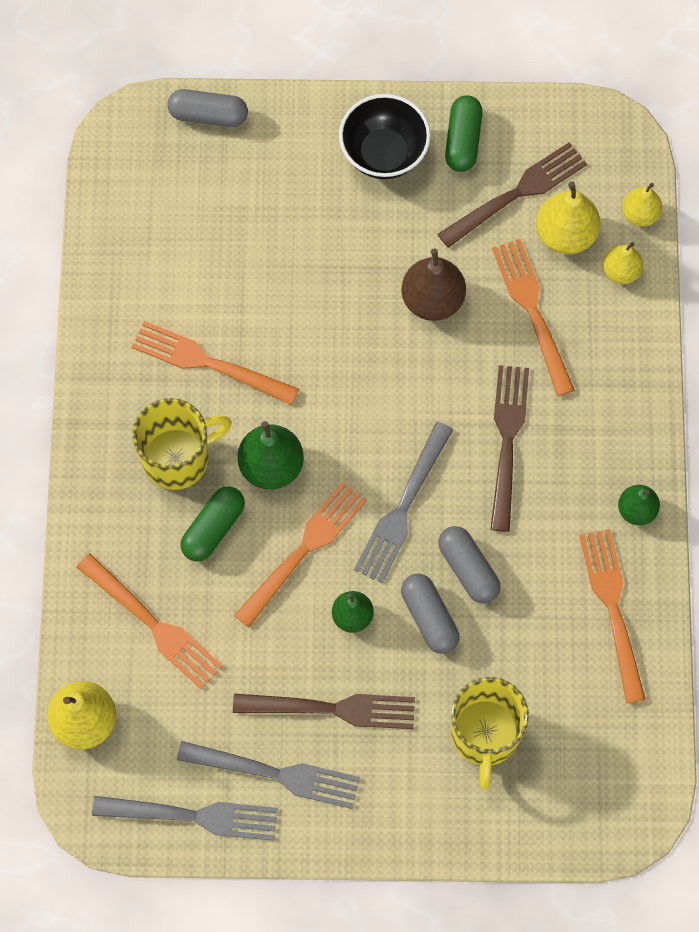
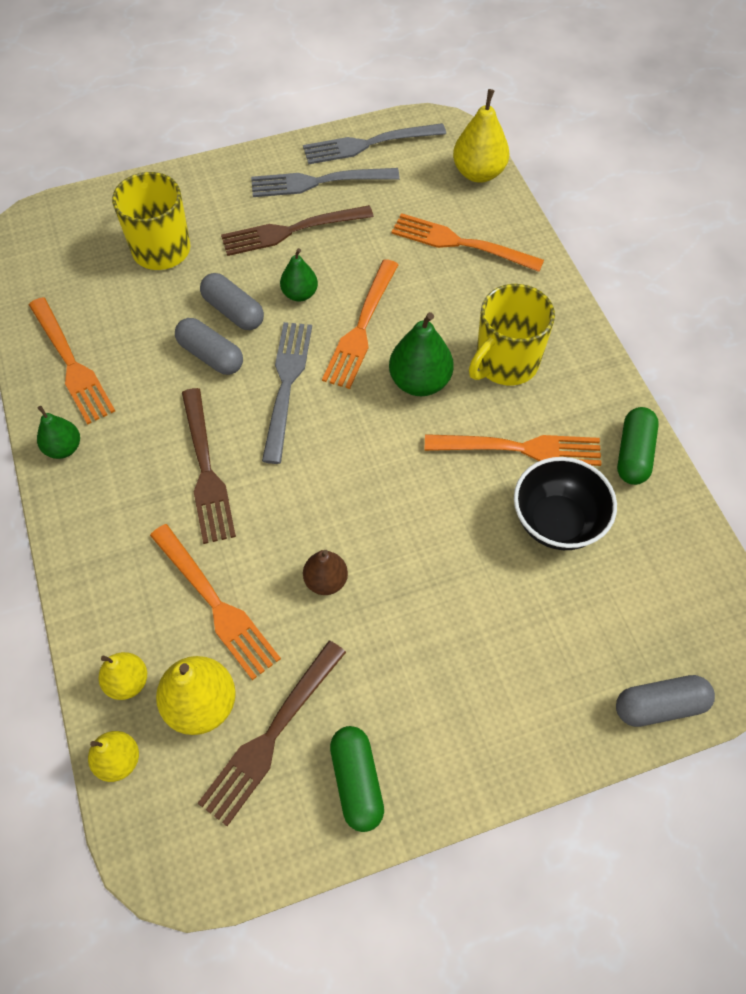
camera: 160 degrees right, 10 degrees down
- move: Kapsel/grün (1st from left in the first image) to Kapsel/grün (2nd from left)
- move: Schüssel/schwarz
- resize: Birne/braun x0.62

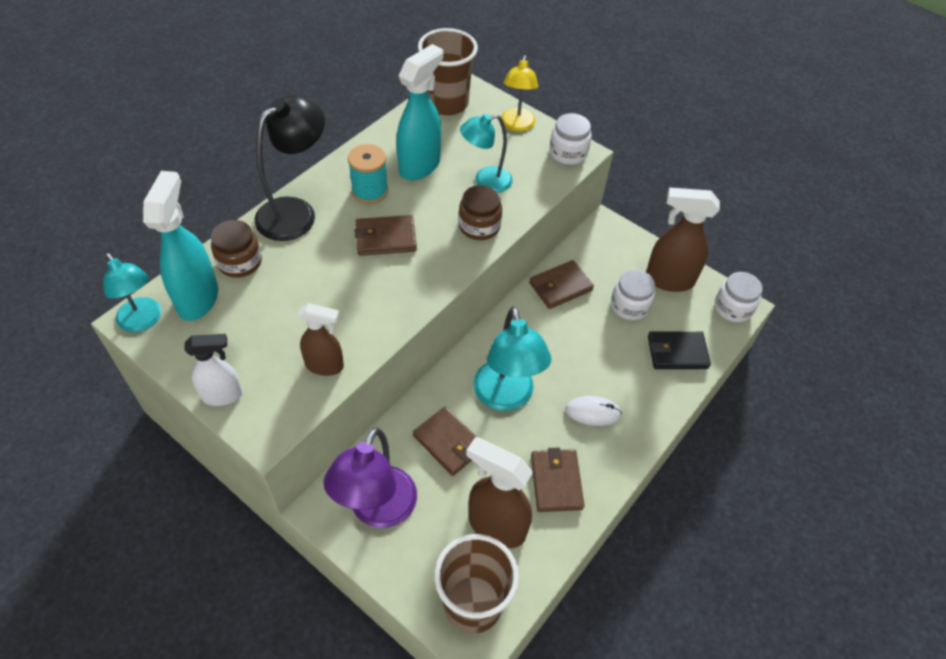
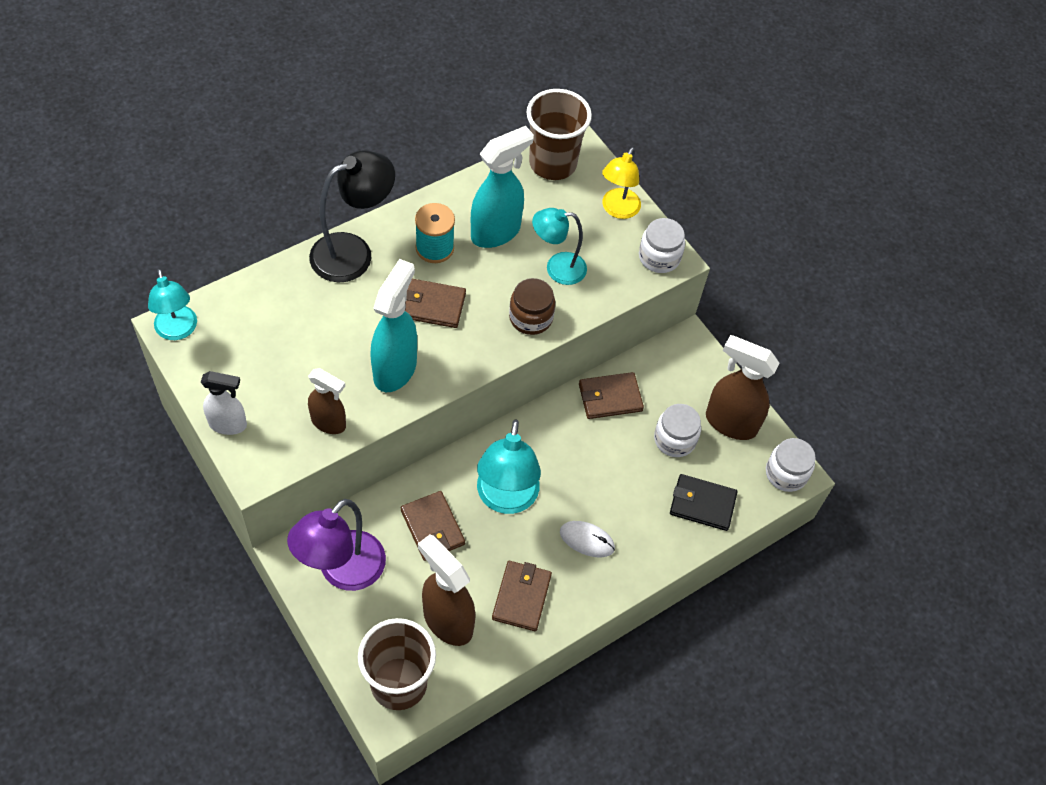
camera: 15 degrees right, 5 degrees up
- delete: Einmachglas/braun (1st from left)
- move: Sprühflasche/türkis (1st from left)

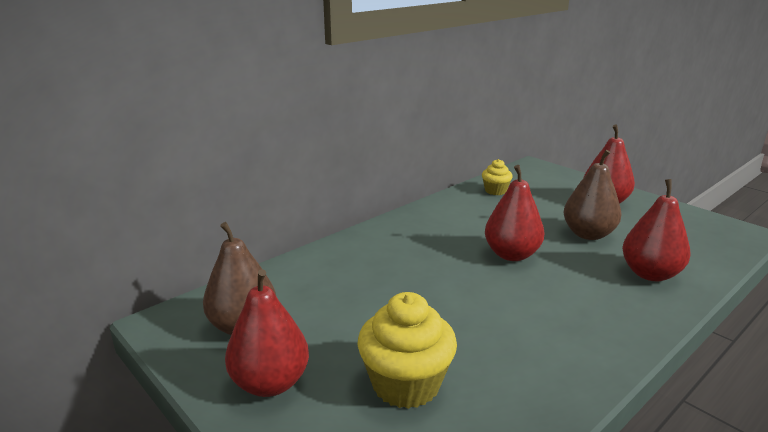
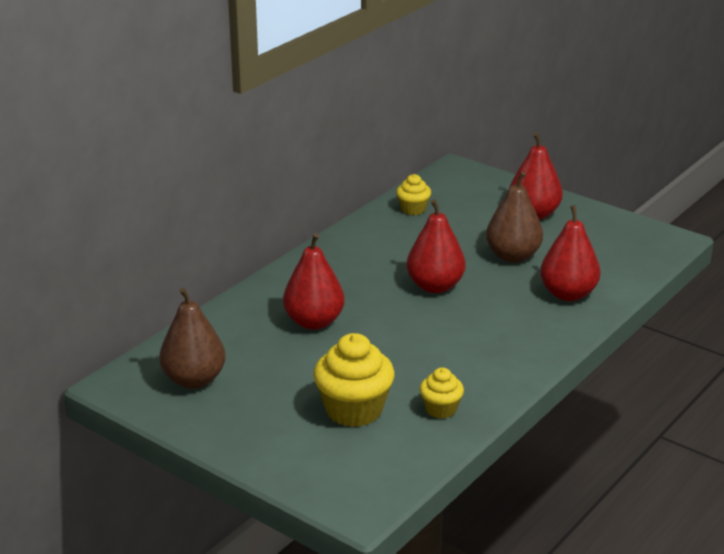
camera: 10 degrees left, 5 degrees up
- insert: Muffin/gelb (3rd from left)
- move: Birne/rot (1st from left)

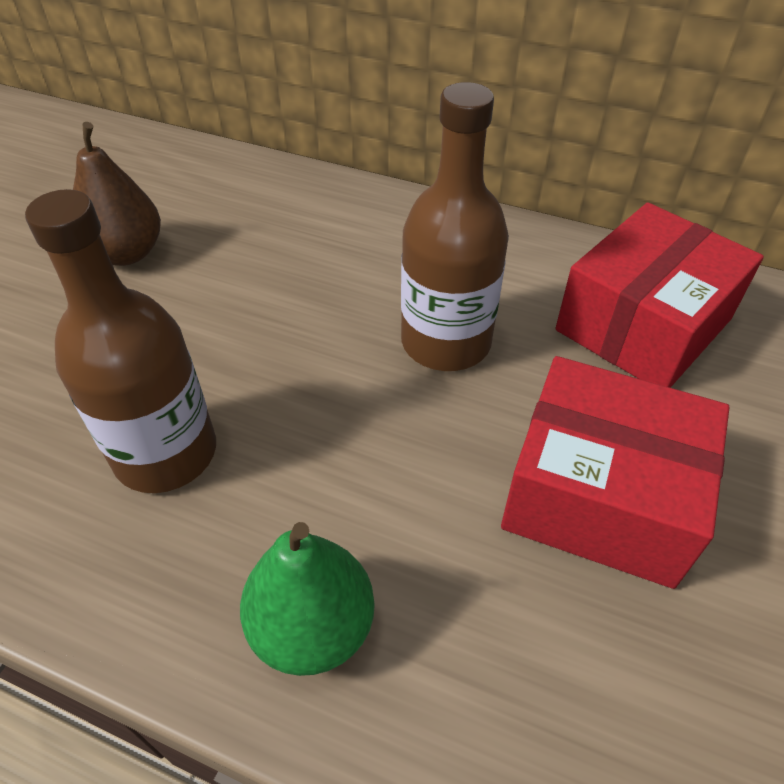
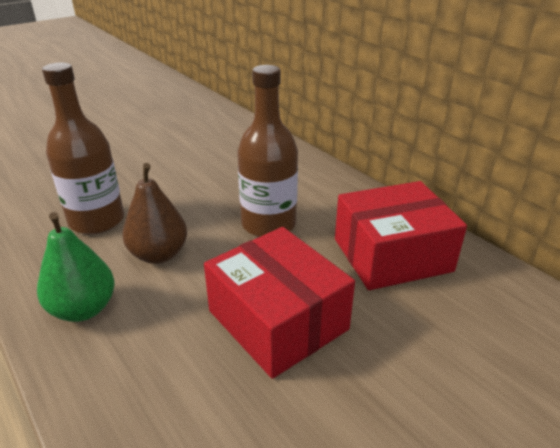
camera: 30 degrees right, 15 degrees down
- move: Birne/braun

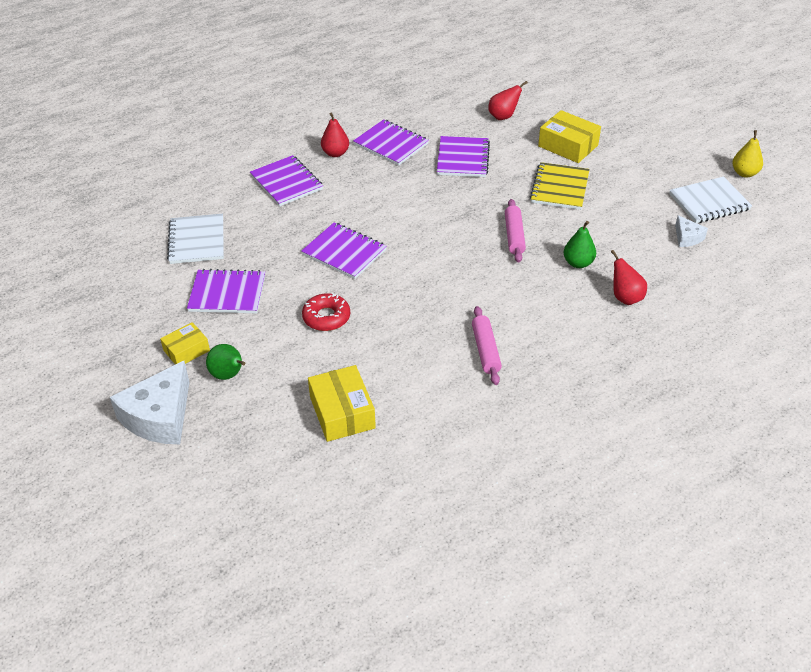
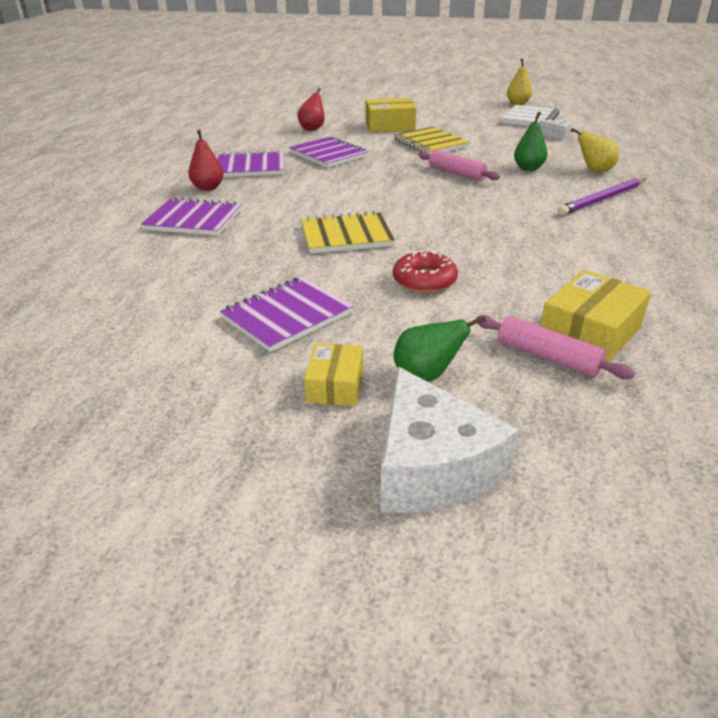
camera: 45 degrees left, 10 degrees down
- delete: Notizbuch/weiß (1st from left)
- insert: Bleistift/lila
- move: Nudelholz/rosa (1st from left in the first image) to Nudelholz/rosa (2nd from left)
- recolor: Notizbuch/lila (3rd from left) to Notizbuch/gelb (1st from left)
- recolor: Birne/rot (3rd from left) to Birne/gelb (2nd from left)
- rotate: Schachtel/gelb (2nd from left in the first image) 75 degrees counterclockwise

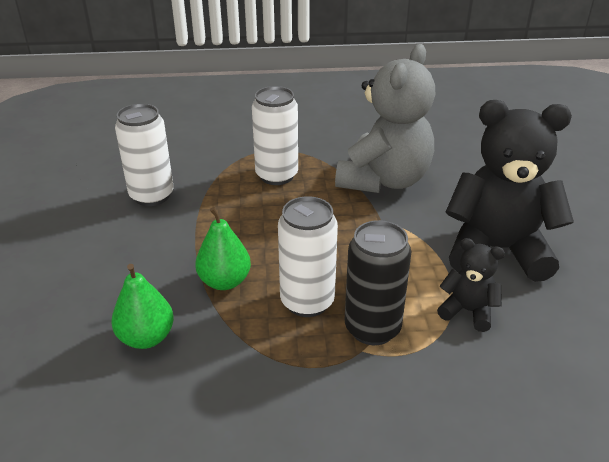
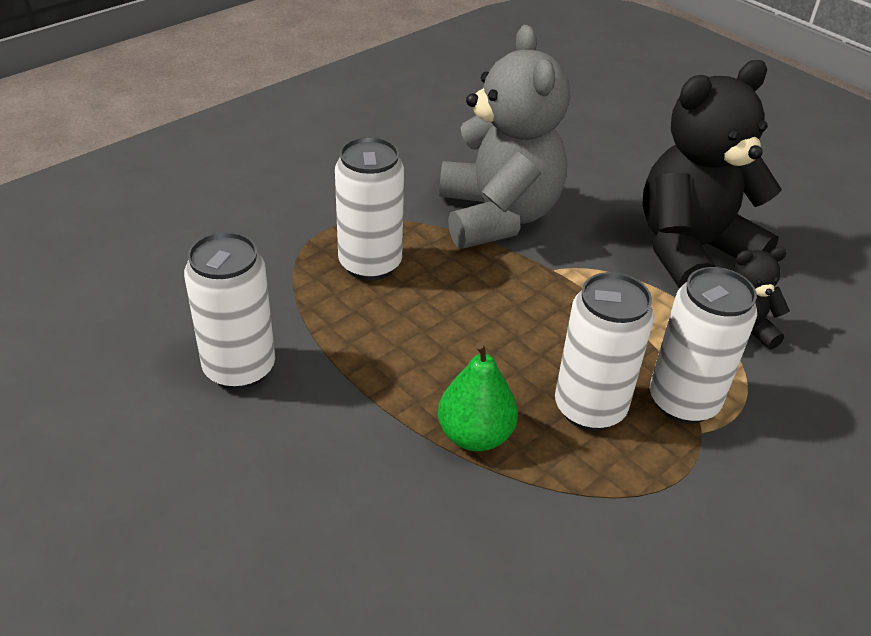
camera: 40 degrees left, 5 degrees up
- delete: Birne/grün (1st from left)
- recolor: Dose/schwarz to Dose/weiß (4th from left)

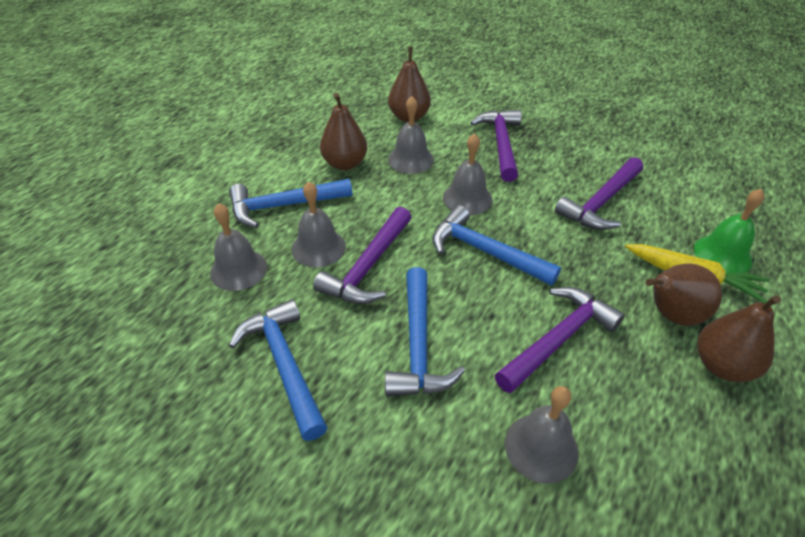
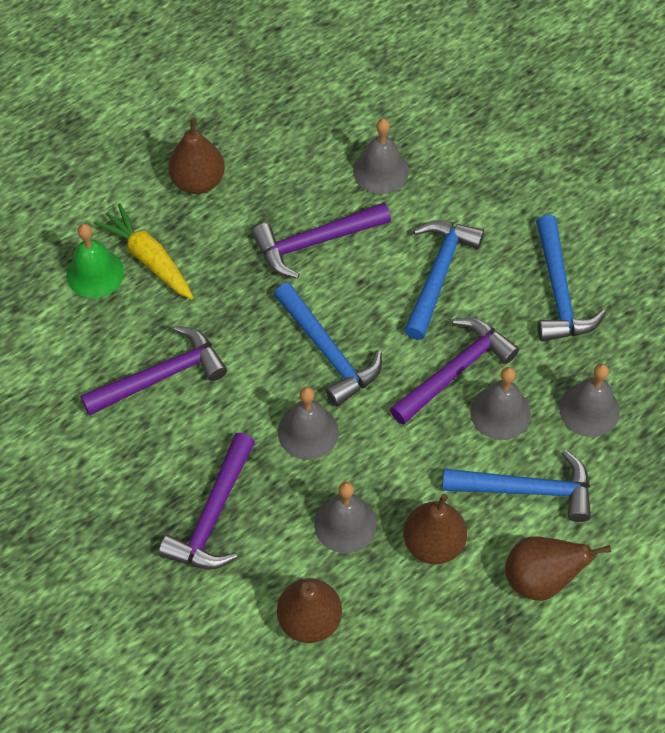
camera: 160 degrees left, 15 degrees up
- move: Birne/braun (3rd from left in the first image) to Birne/braun (4th from left)

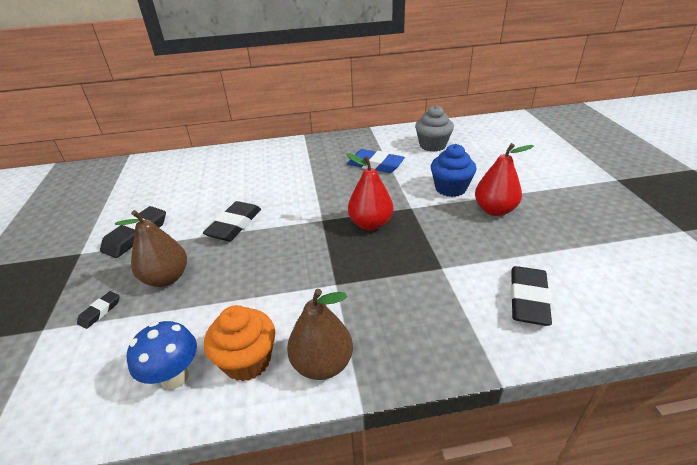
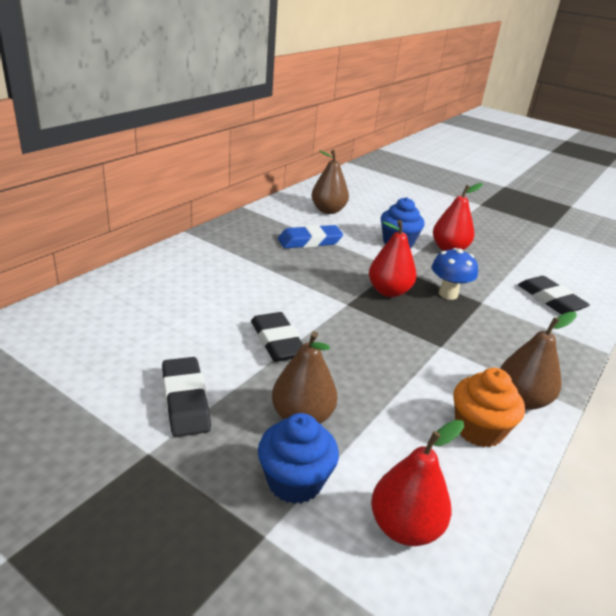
camera: 50 degrees left, 5 degrees down
- insert: Birne/rot (2nd from left)
- move: Pilz/blau
- replace: Radiergummi/schwarz (1st from left) to Muffin/blau (1st from left)
- replace: Muffin/grau to Birne/braun (2nd from left)

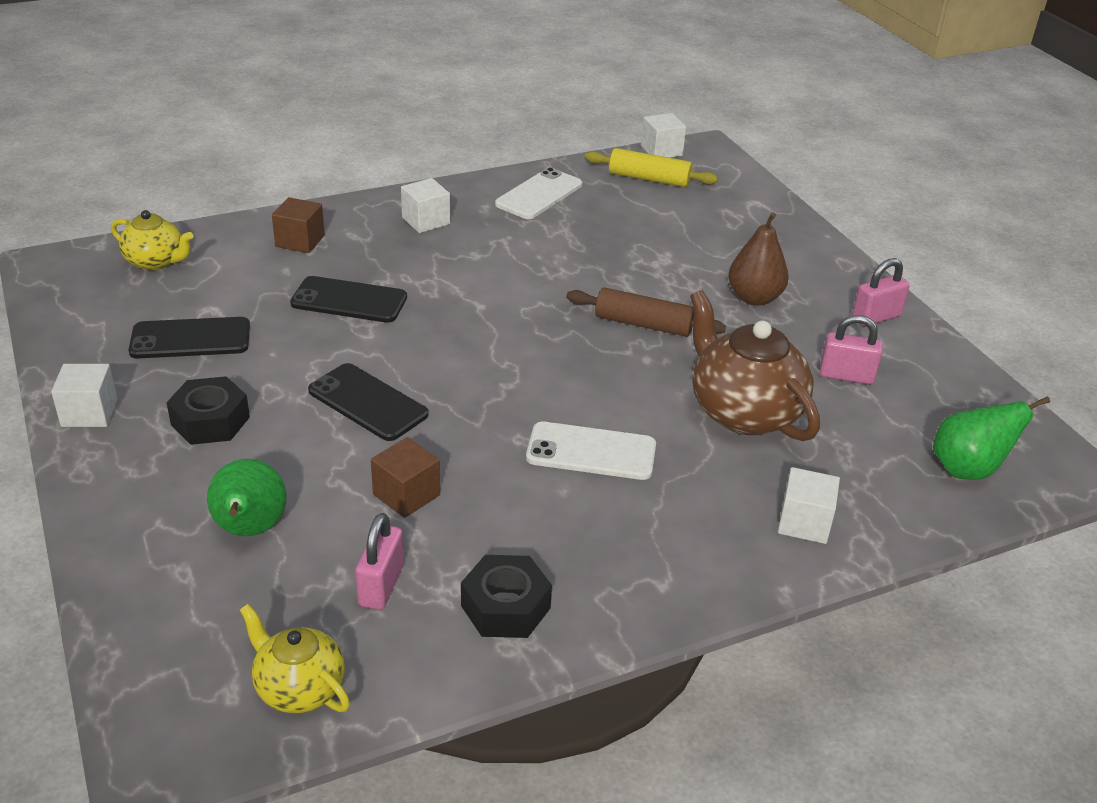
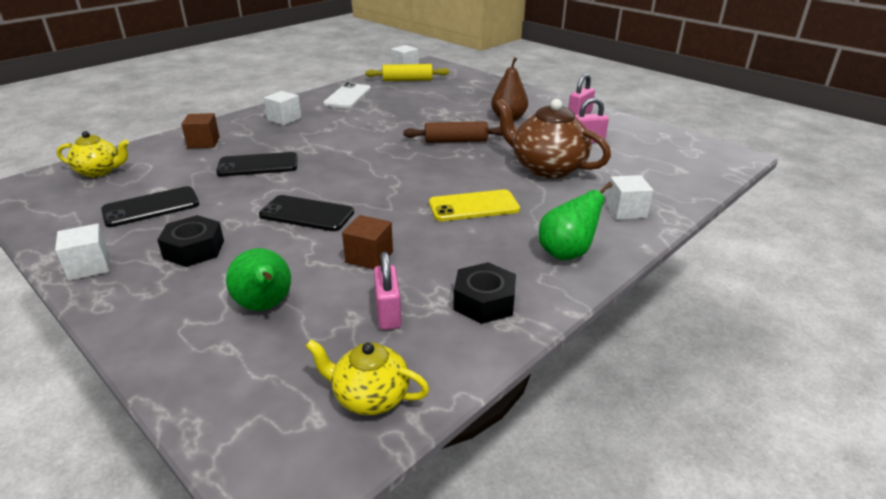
camera: 20 degrees left, 5 degrees down
- move: Birne/grün (2nd from left)
- recolor: Handy/weiß (2nd from left) to Handy/gelb

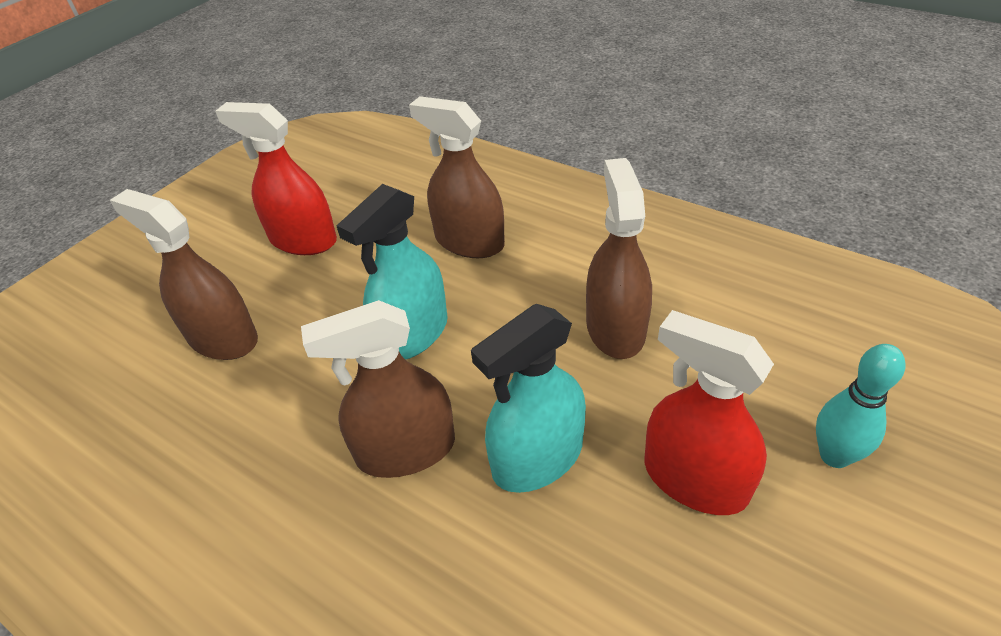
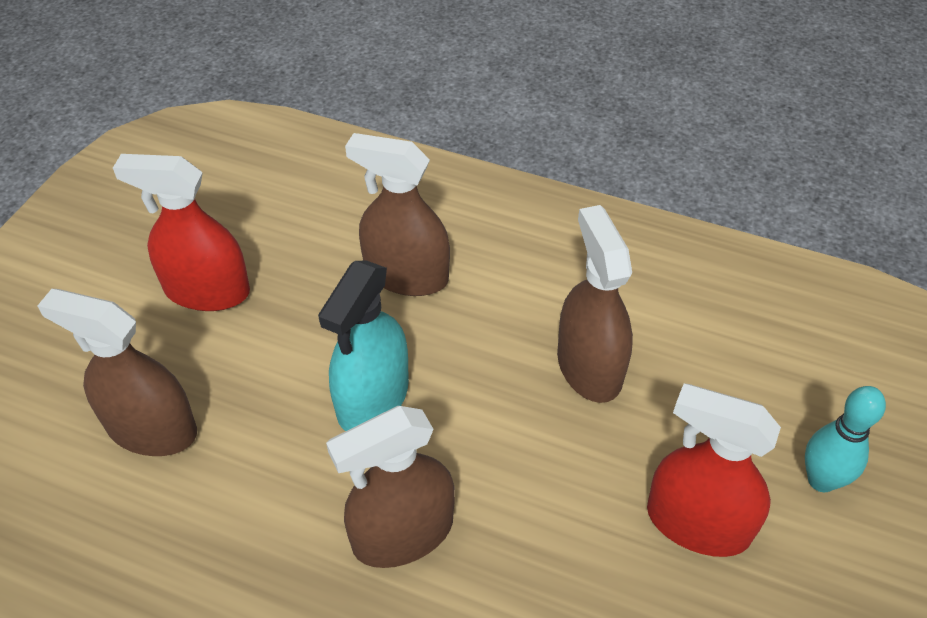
camera: 15 degrees left, 5 degrees up
- delete: Sprühflasche/türkis (2nd from left)

